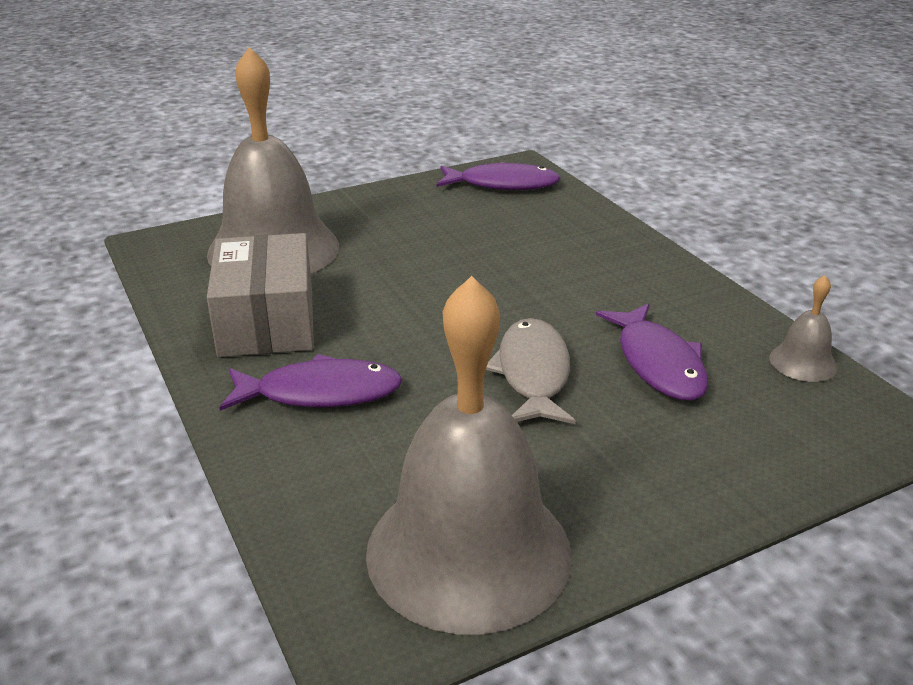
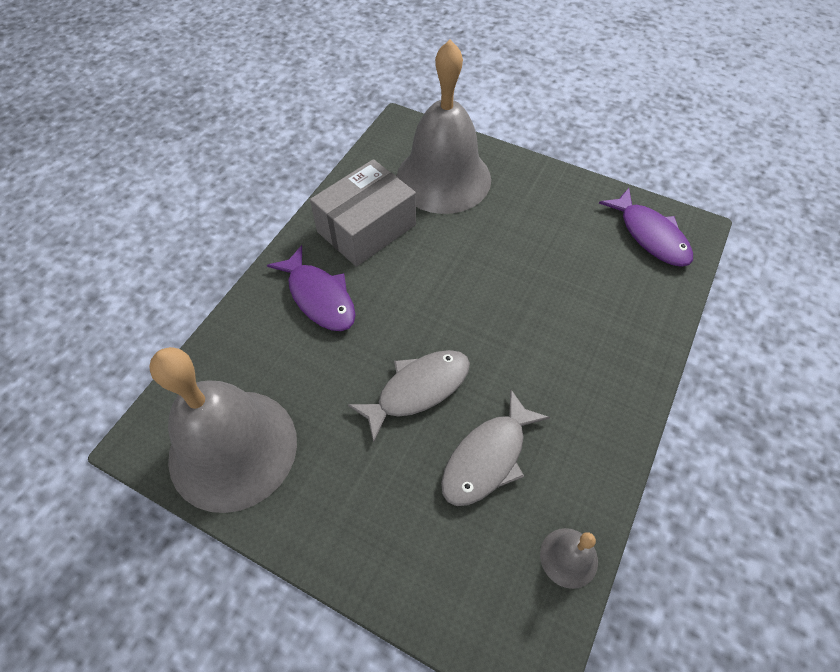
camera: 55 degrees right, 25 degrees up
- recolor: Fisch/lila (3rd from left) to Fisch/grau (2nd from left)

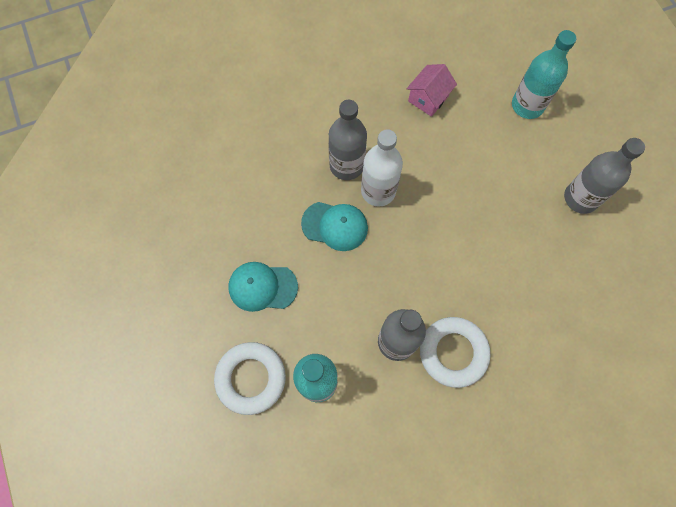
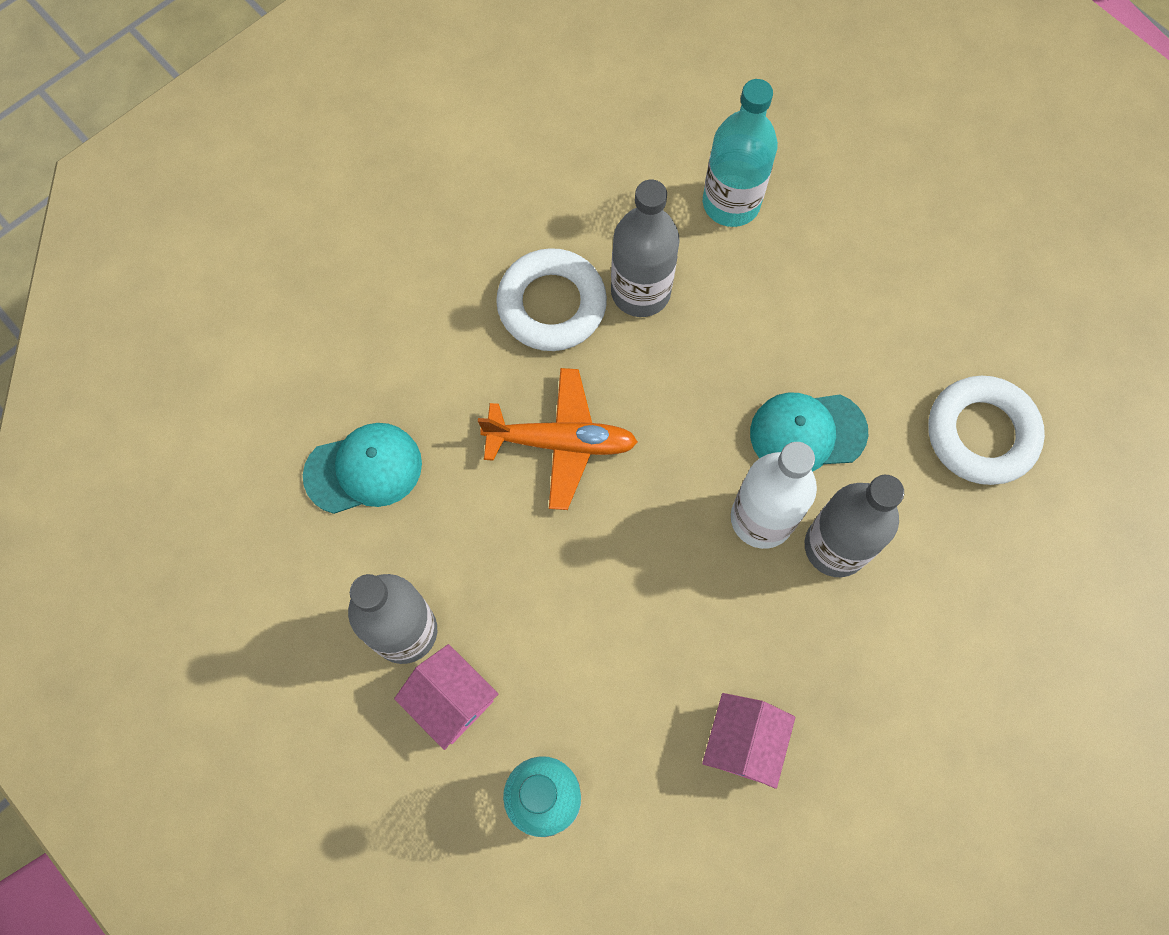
camera: 160 degrees right, 0 degrees up
- insert: Haus/rosa (1st from left)
- insert: Flugzeug/orange
- move: Ring/weiß (1st from left in the first image) to Ring/weiß (2nd from left)
- move: Kappe/türkis (1st from left)

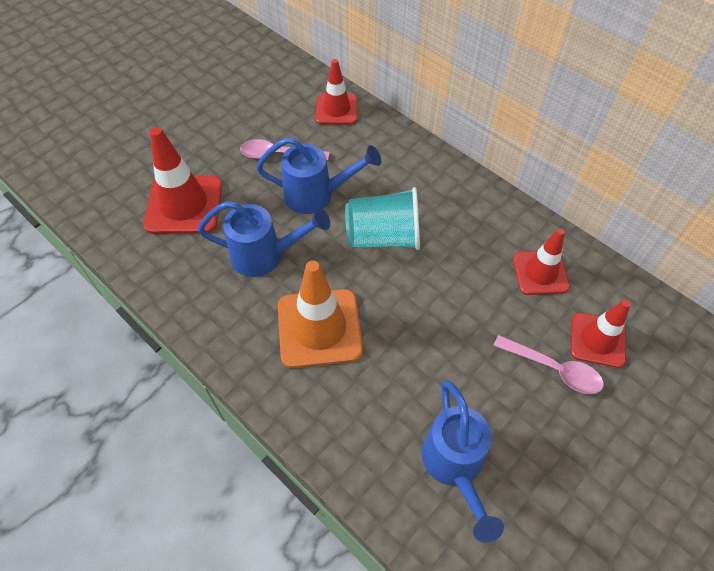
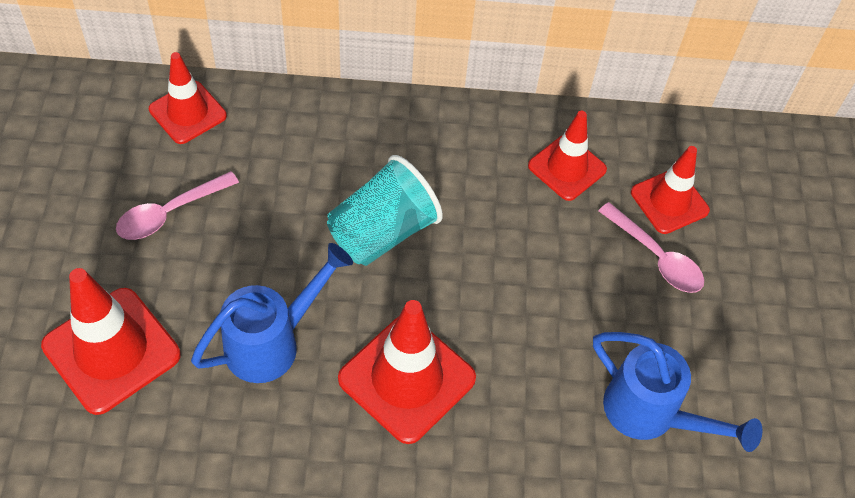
camera: 45 degrees left, 0 degrees up
- delete: Gießkanne/blau (2nd from left)
- recolor: Leitkegel/orange to Leitkegel/rot (3rd from left)
- rotate: Löffel/rosa (2nd from left) 60 degrees clockwise

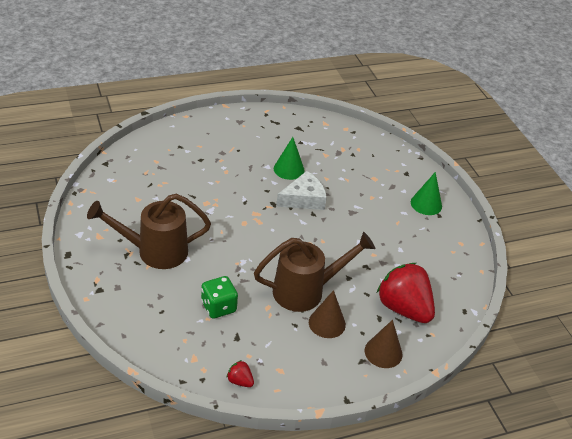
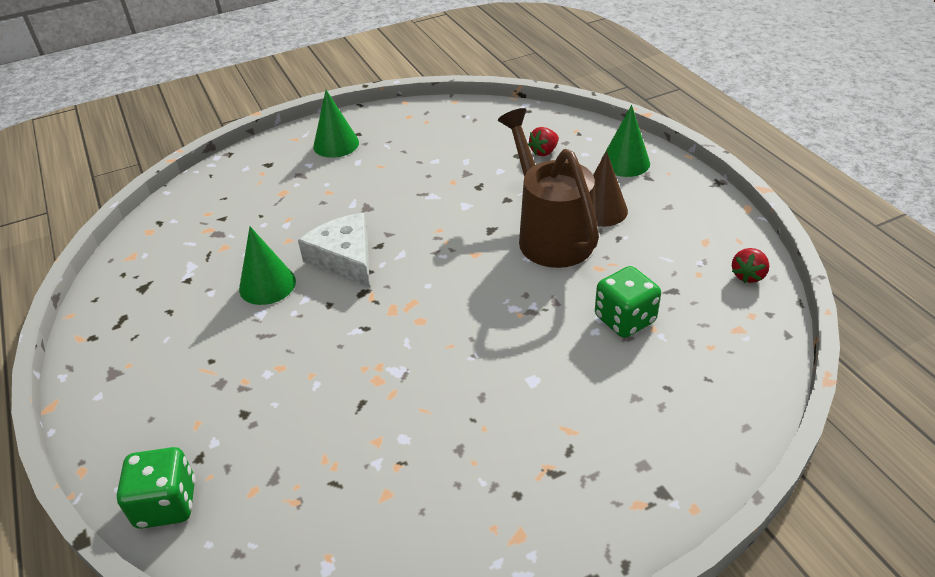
camera: 90 degrees left, 0 degrees up
- delete: Gießkanne/braun (1st from left)
- insert: Spielwürfel/grün (1st from left)
- recolor: Kegel/braun (2nd from left) to Kegel/grün (3rd from left)
- resize: Erdbeere/rot (2nd from left in the first image) x0.42

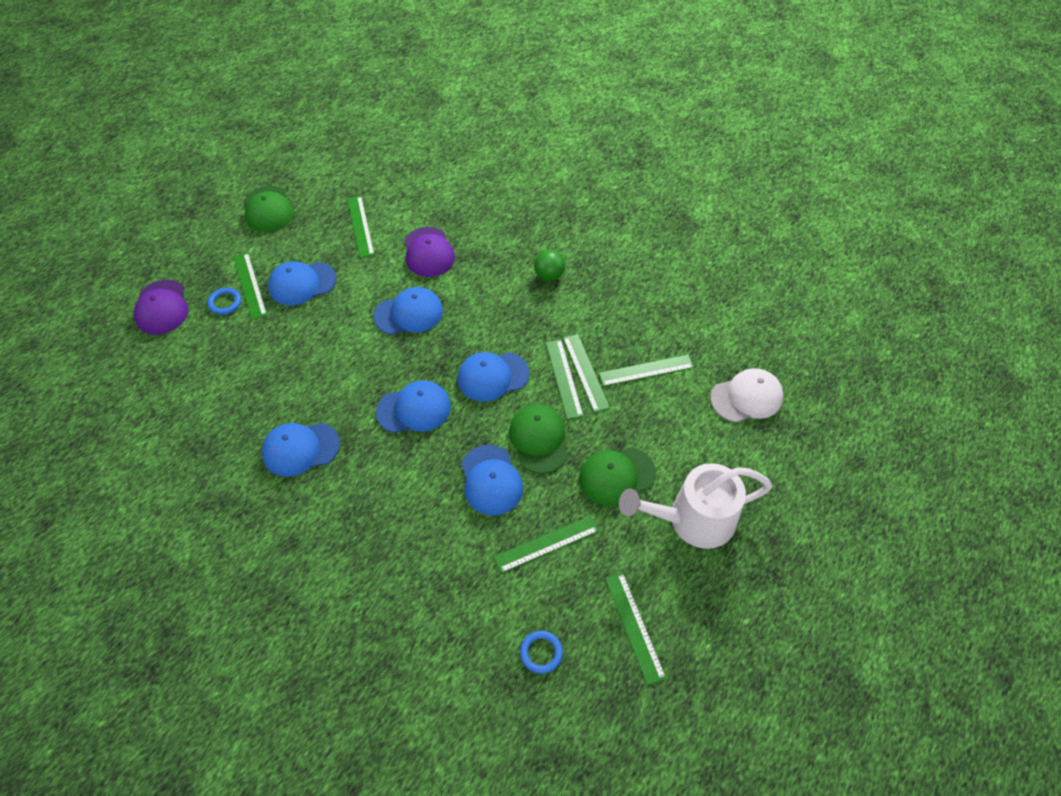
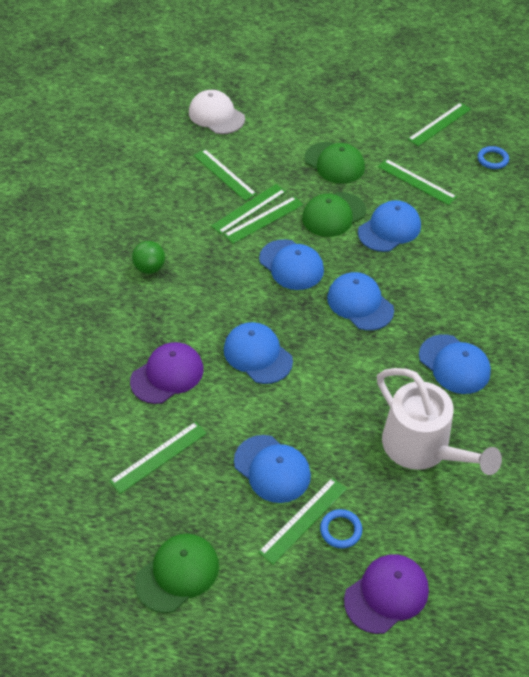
camera: 115 degrees left, 5 degrees down
- move: Gießkanne/weiß

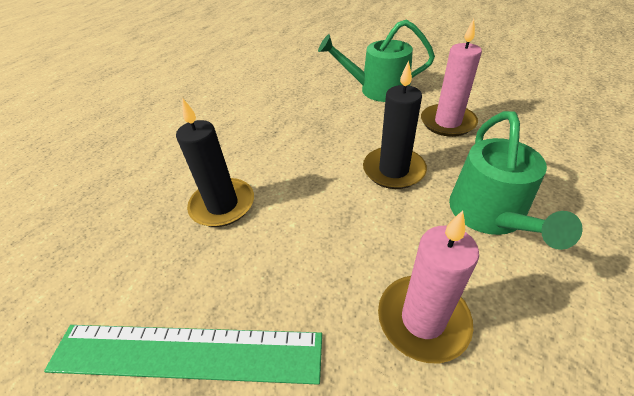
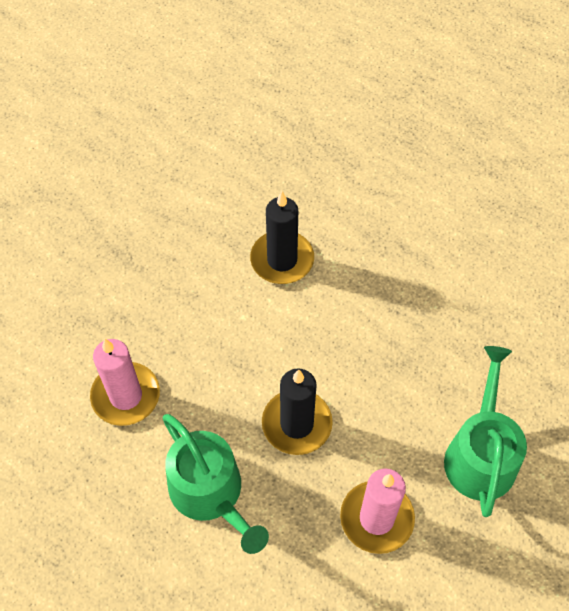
camera: 95 degrees right, 15 degrees up
- delete: Lineal/grün
- rotate: Gießkanne/grün (2nd from left in the first image) 135 degrees counterclockwise

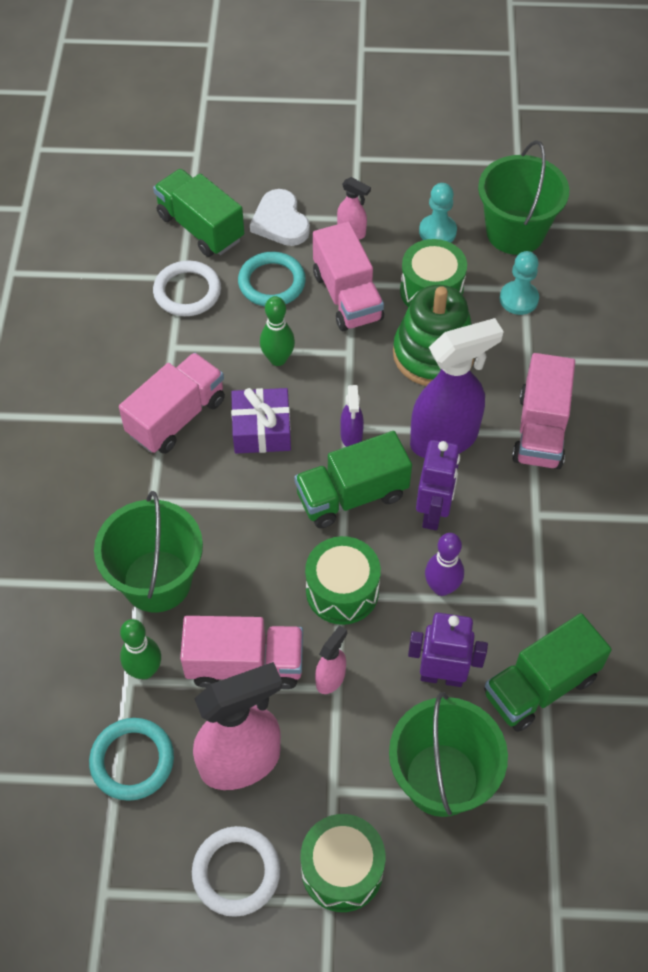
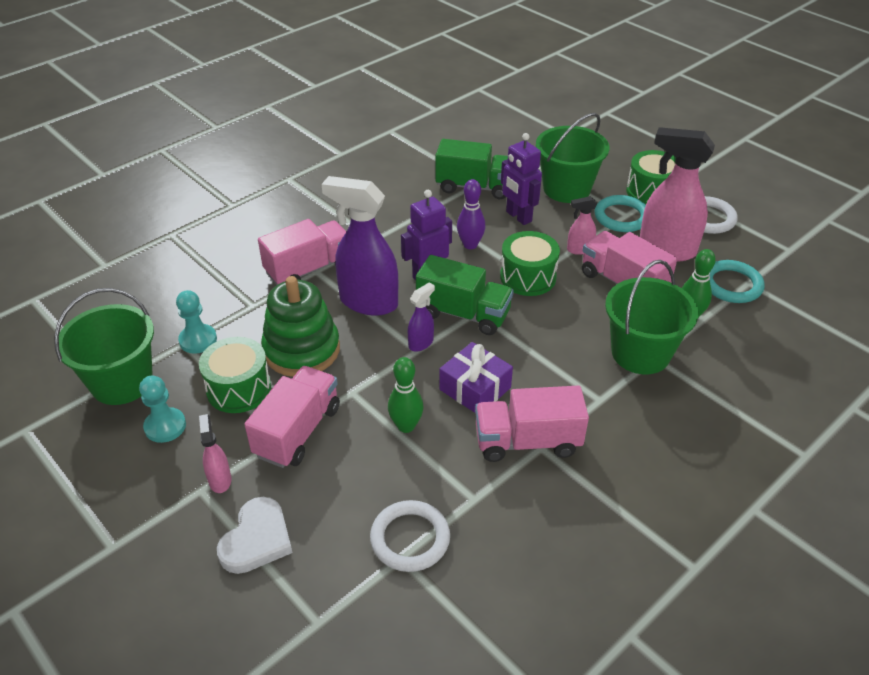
camera: 135 degrees left, 15 degrees down
- delete: Lastwagen/grün (1st from left)
- move: Ring/türkis (2nd from left in the first image) to Ring/türkis (1st from left)

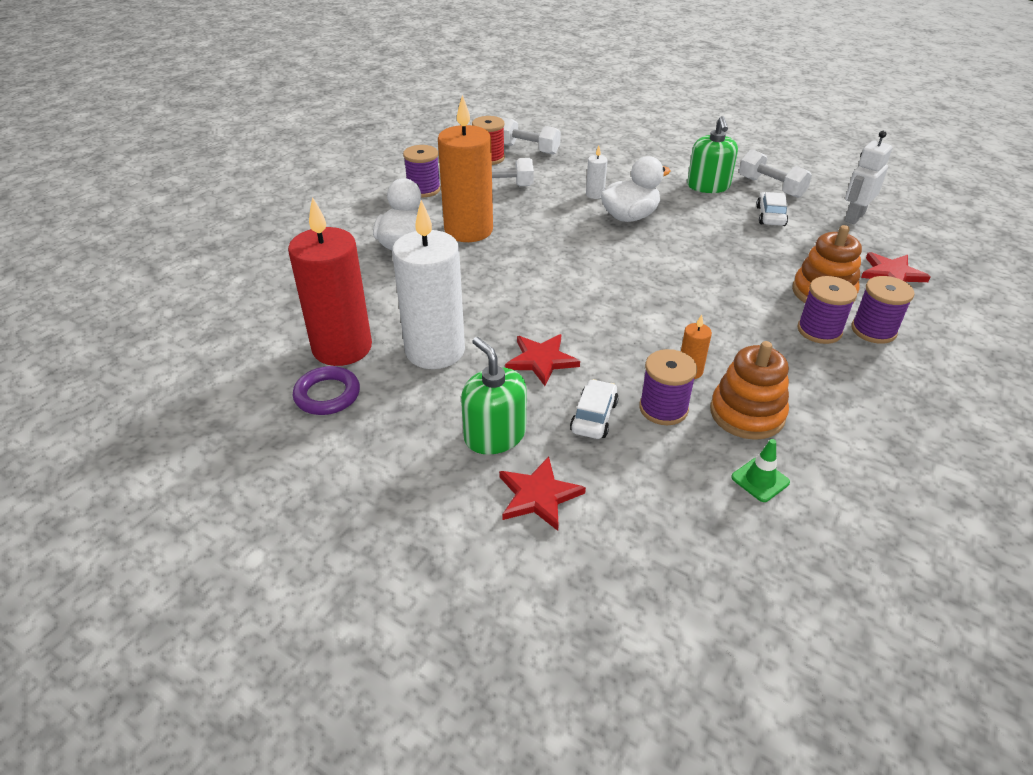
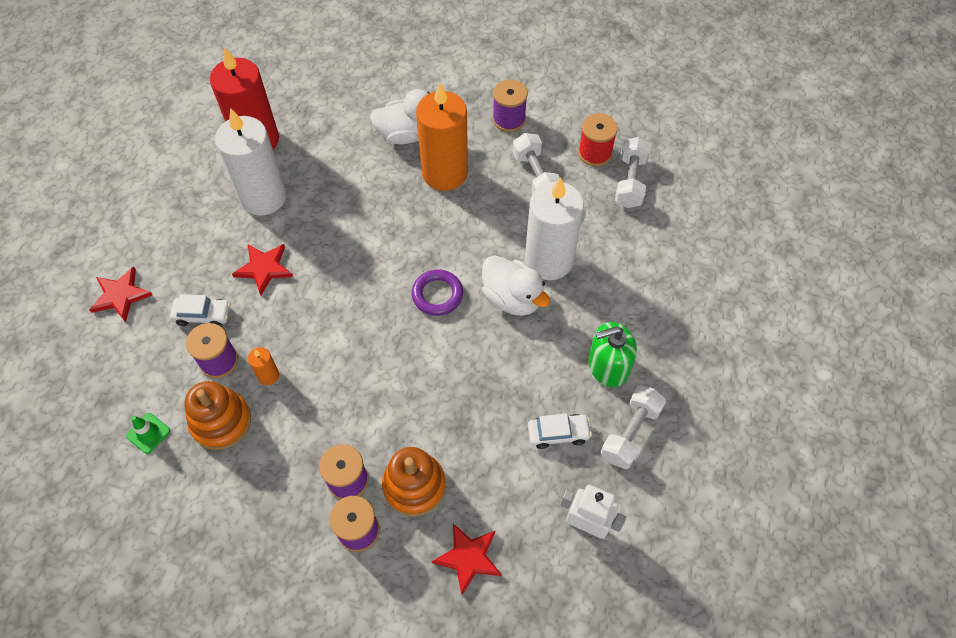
camera: 75 degrees right, 20 degrees up
- delete: Seifenspender/grün (1st from left)
- move: Ring/lila
- resize: Kerze/weiß (2nd from left) x2.42

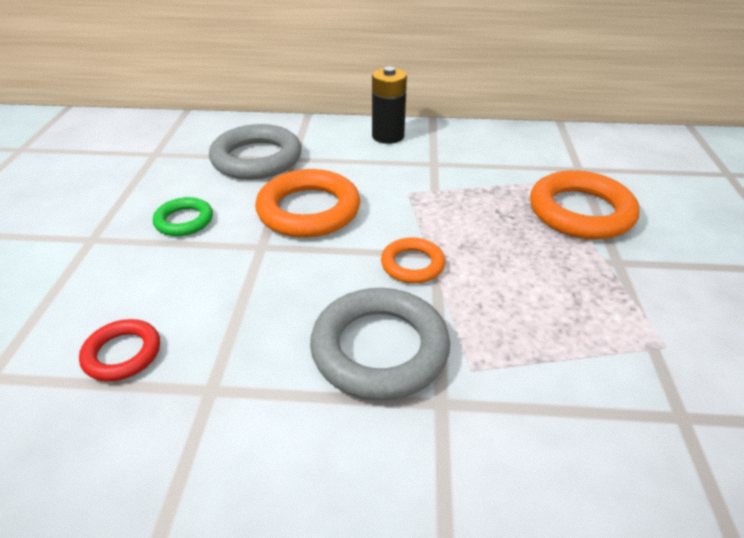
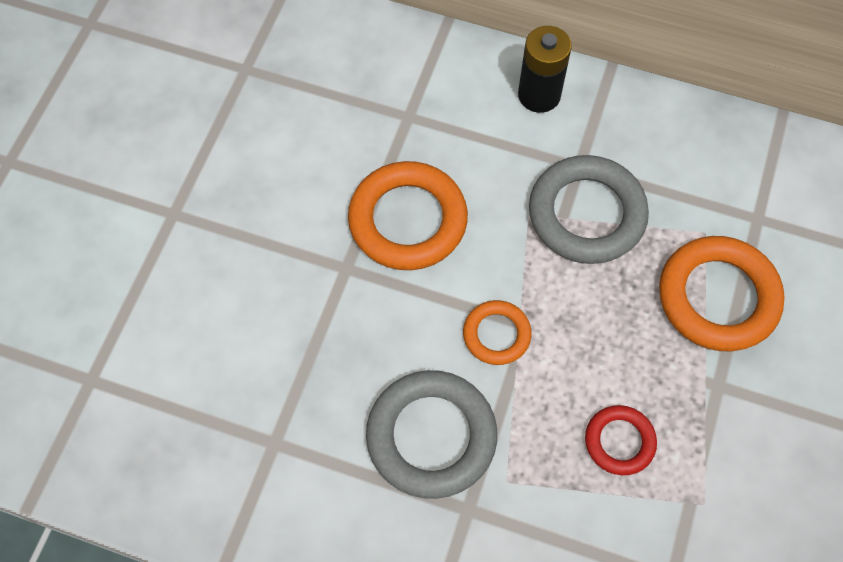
camera: 15 degrees right, 25 degrees up
- delete: Ring/grün
- move: Ring/rot
- move: Ring/grau (1st from left in the first image) to Ring/grau (2nd from left)

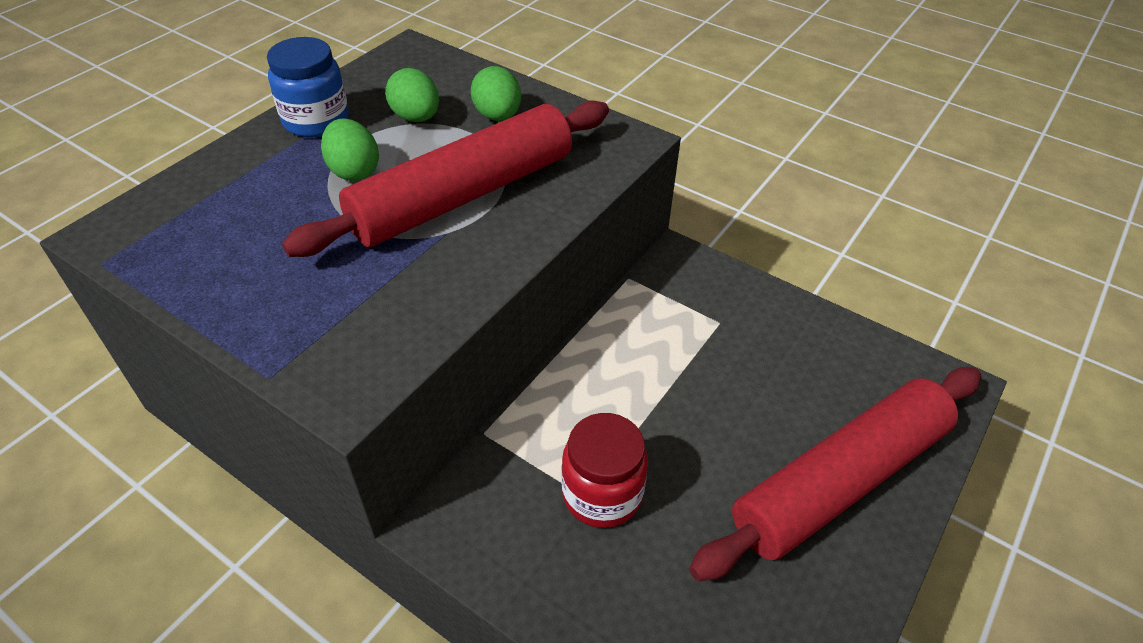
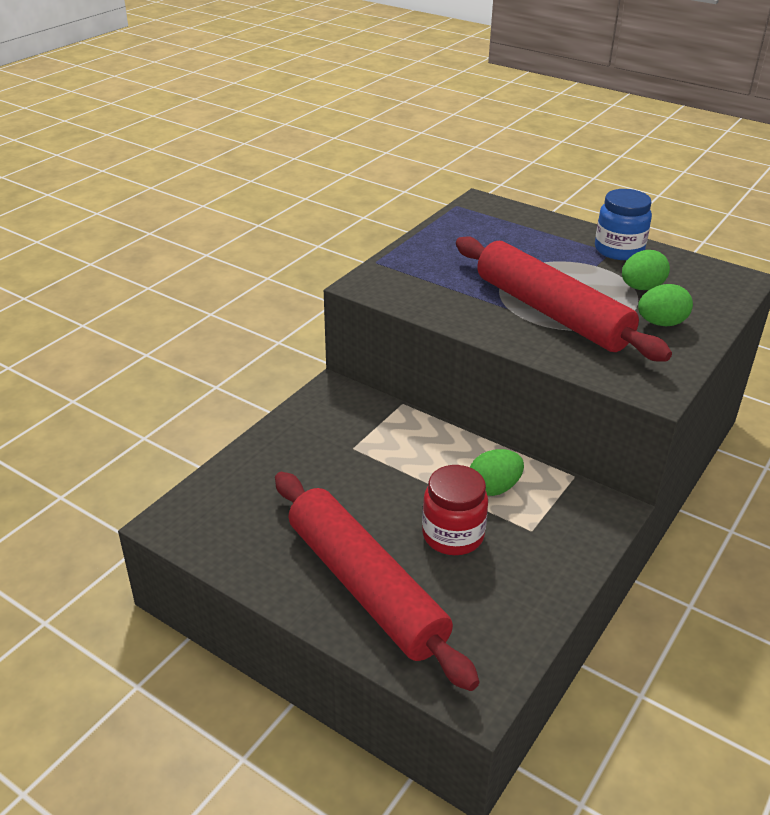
camera: 90 degrees right, 10 degrees down
- move: Ei/grün (1st from left)
- move: Einmachglas/rot

